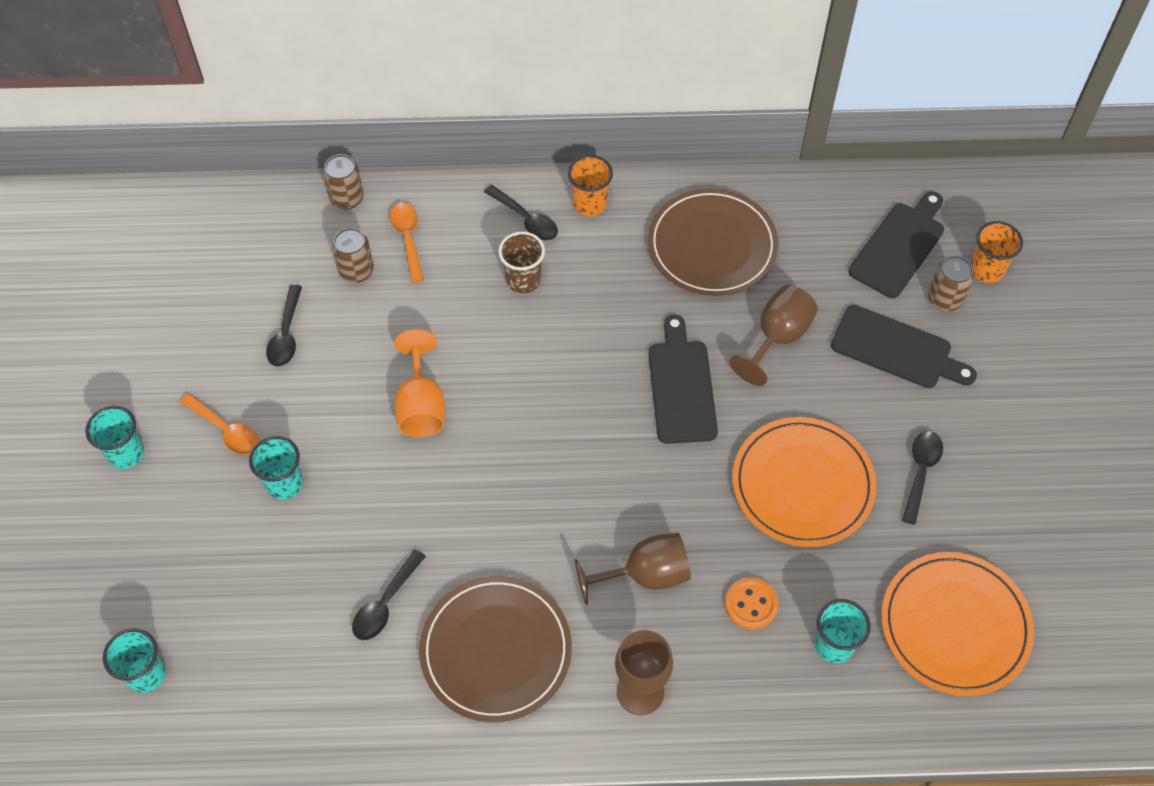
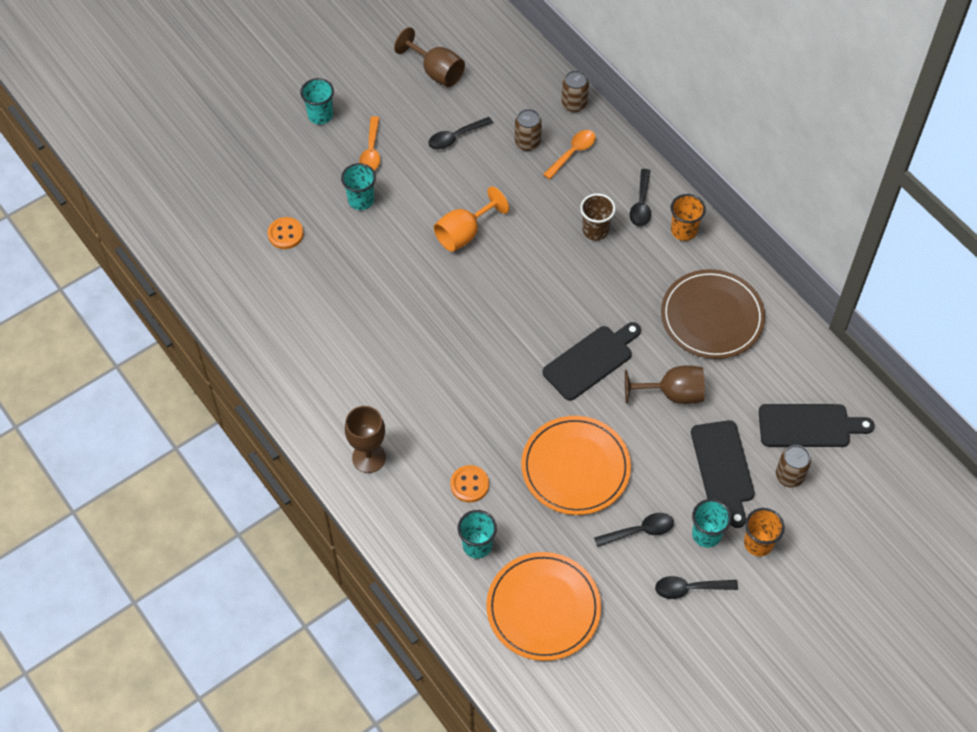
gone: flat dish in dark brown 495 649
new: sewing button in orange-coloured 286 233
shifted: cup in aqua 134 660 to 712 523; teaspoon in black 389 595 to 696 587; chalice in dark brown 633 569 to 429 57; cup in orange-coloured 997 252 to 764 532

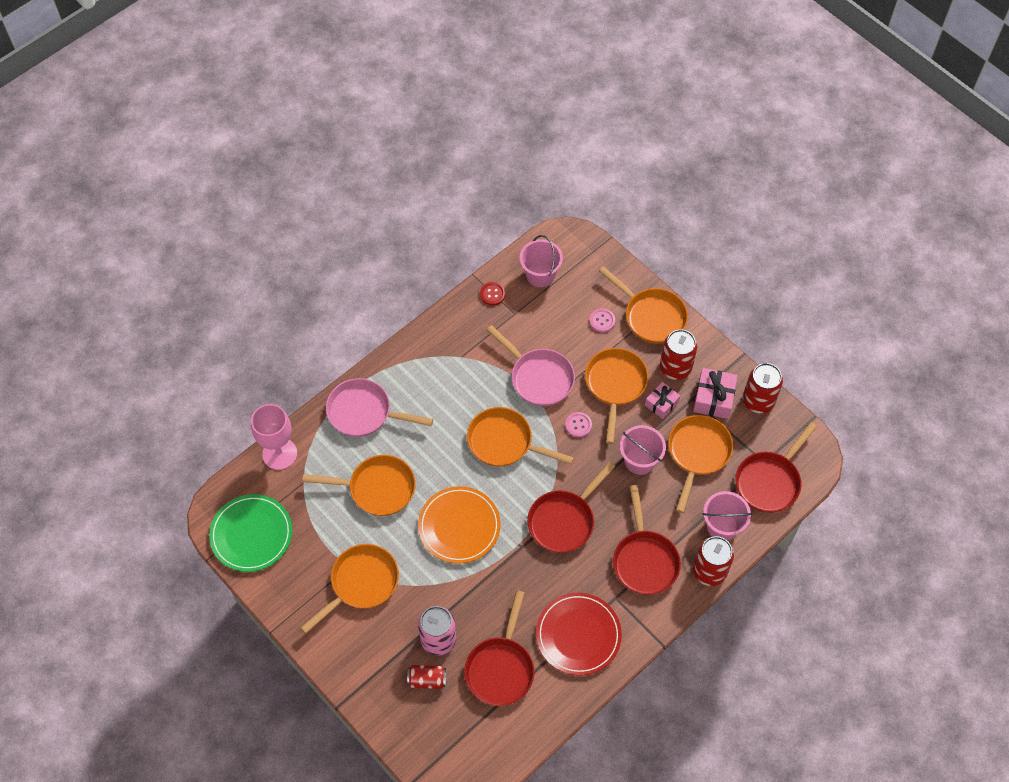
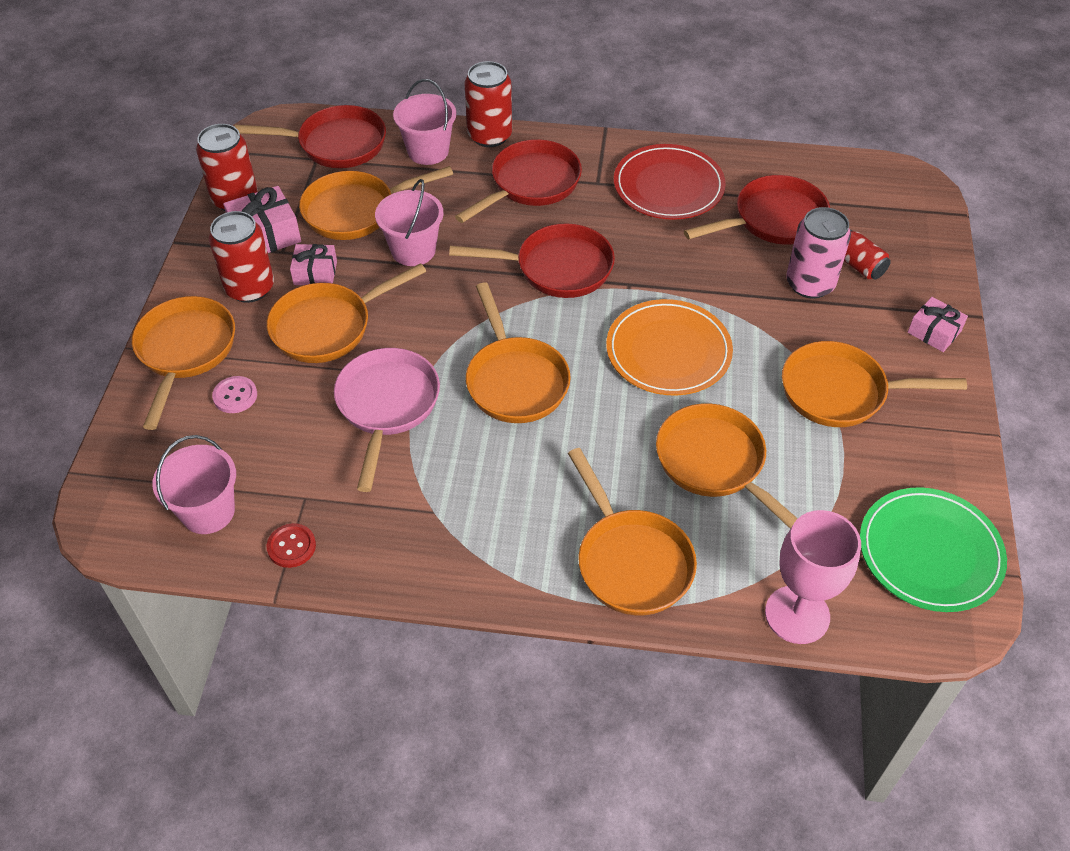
gone: sewing button in pink 578 425
new: present in pink 938 324
repainted: frying pan in pink 379 407 to frying pan in orange-coloured 632 531

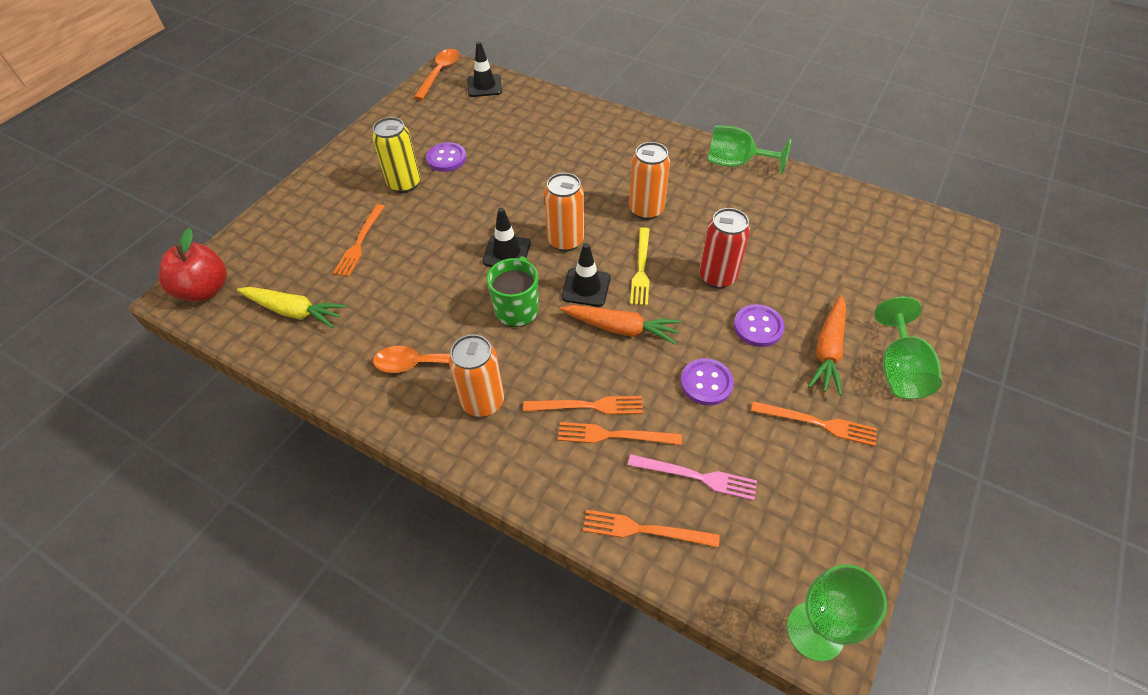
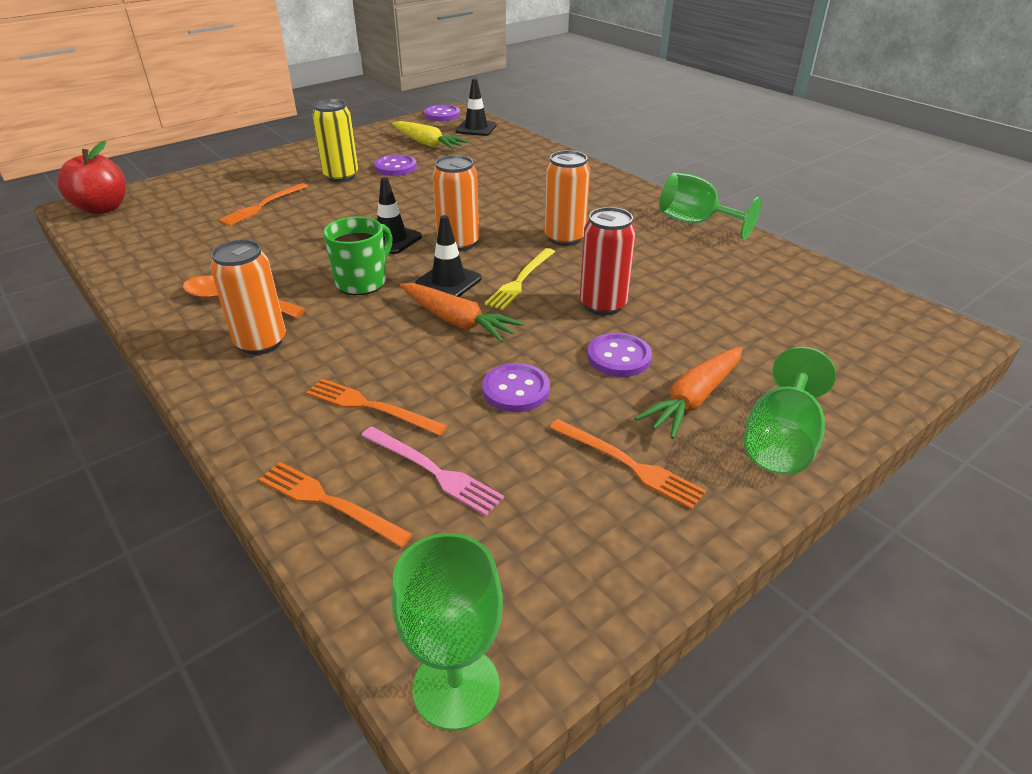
gone: dinner fork in orange-coloured 583 405
shifted: carrot in bright yellow 292 307 to 430 135
swapped: teaspoon in orange-coloured 436 74 to sewing button in violet 442 113

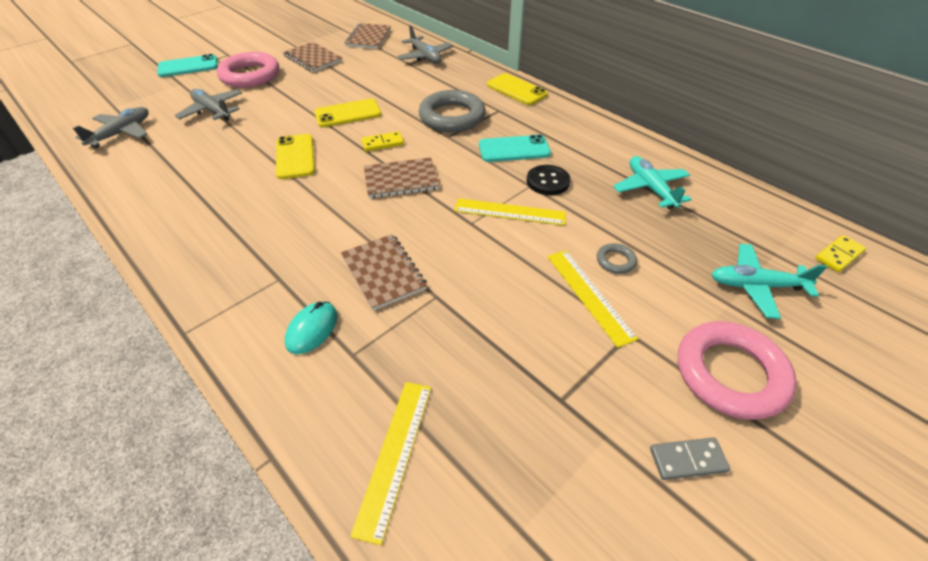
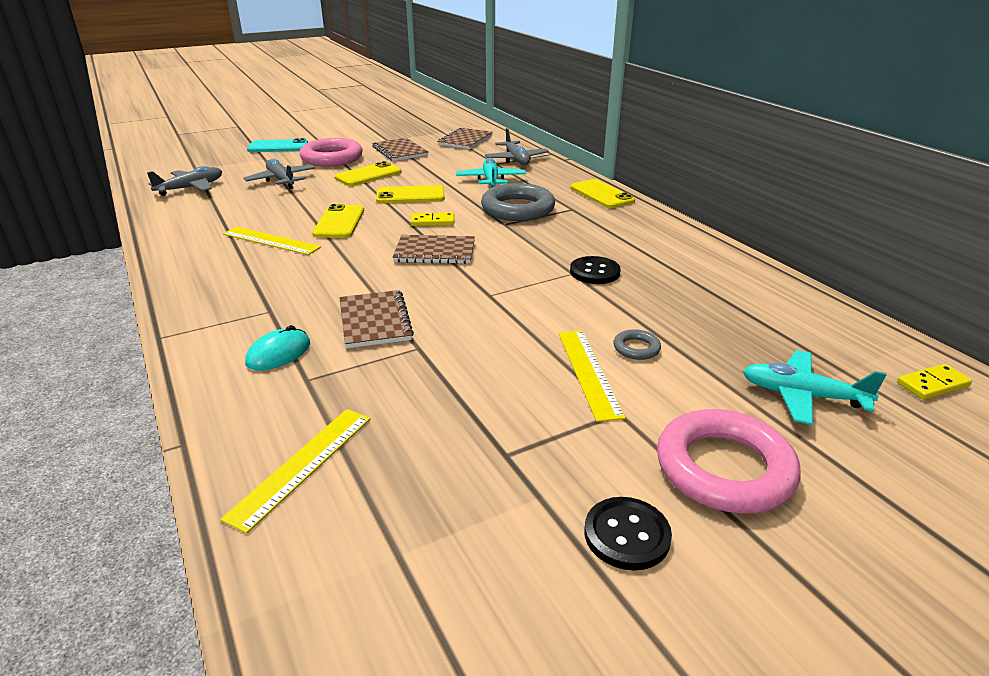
gone: phone in aqua 515 148
new: phone in bright yellow 367 173
shifted: measuring stick in bright yellow 510 212 to 272 241; toy plane in aqua 652 182 to 491 173
swapped: domino piece in gray 690 458 to sewing button in black 628 534

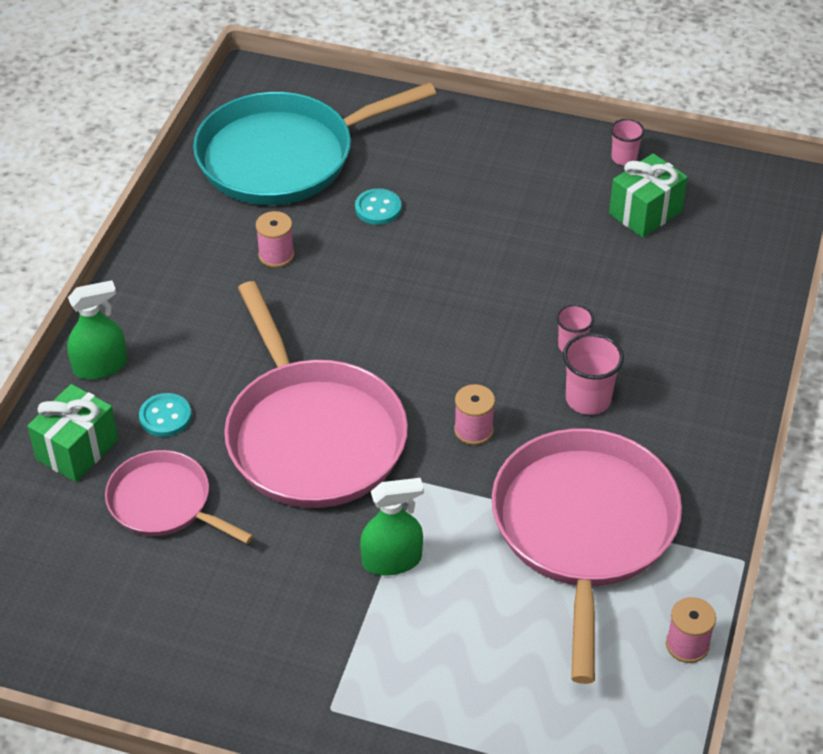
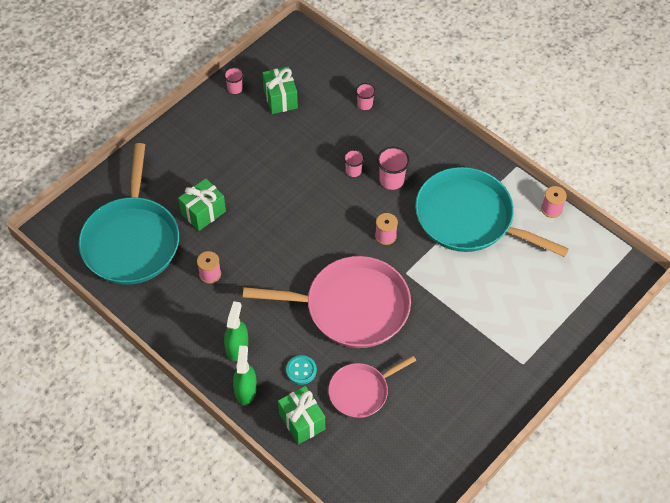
new: cup in pink 366 96
shifted: sprayer in emerald 392 527 to 236 331
swapped: sewing button in aqua 378 206 to present in emerald 202 204
repainted: frying pan in pink 587 556 to frying pan in aqua 492 212

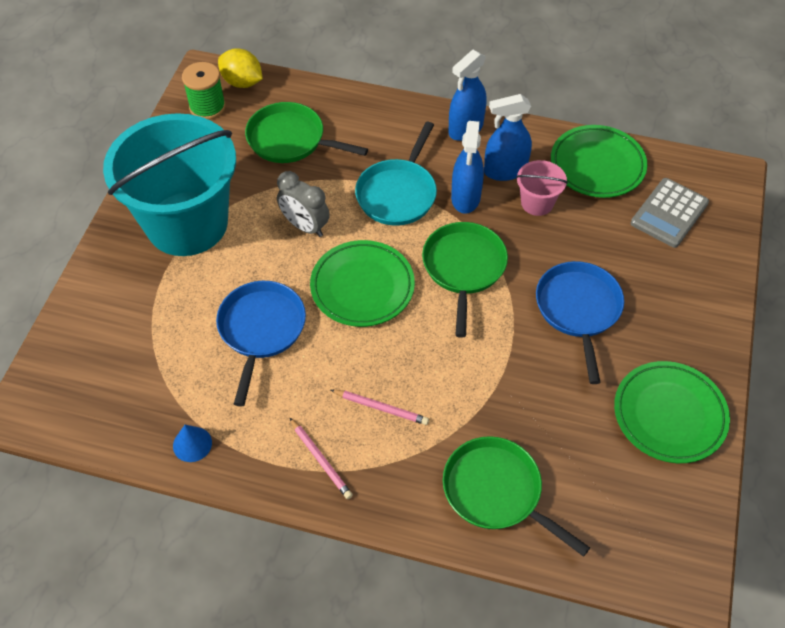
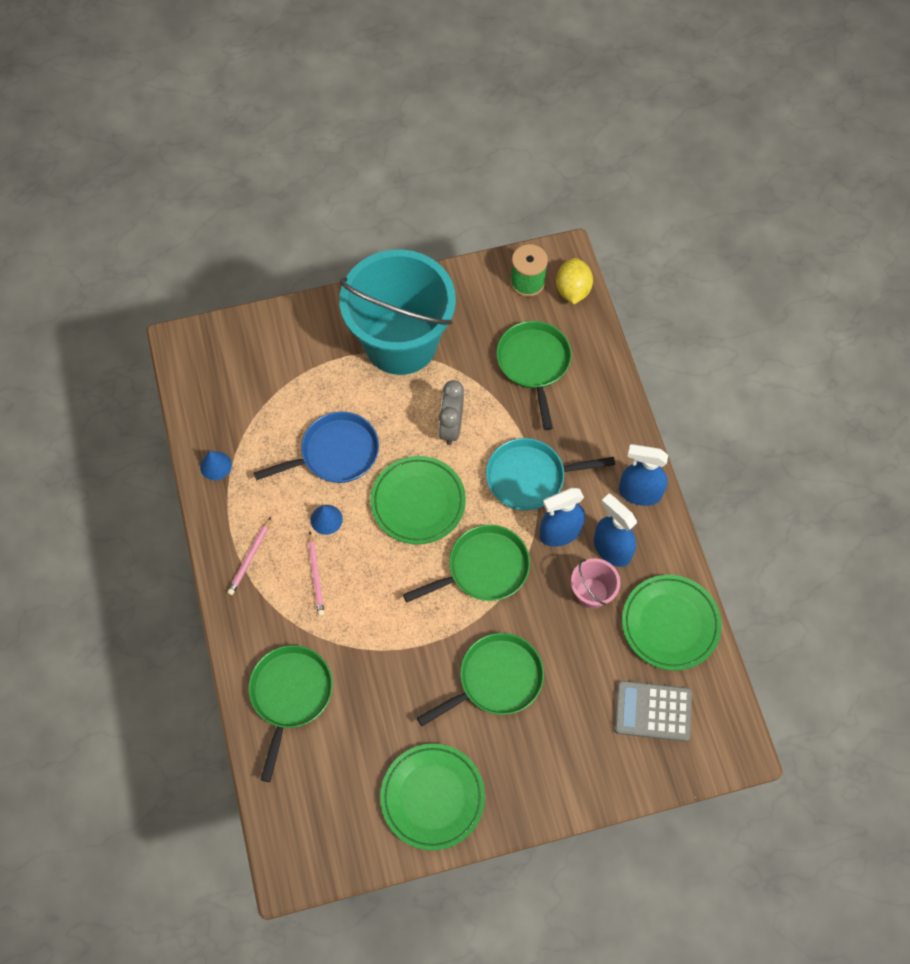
new: cone in cobalt 327 520
repainted: frying pan in cobalt 580 322 to frying pan in emerald 480 679

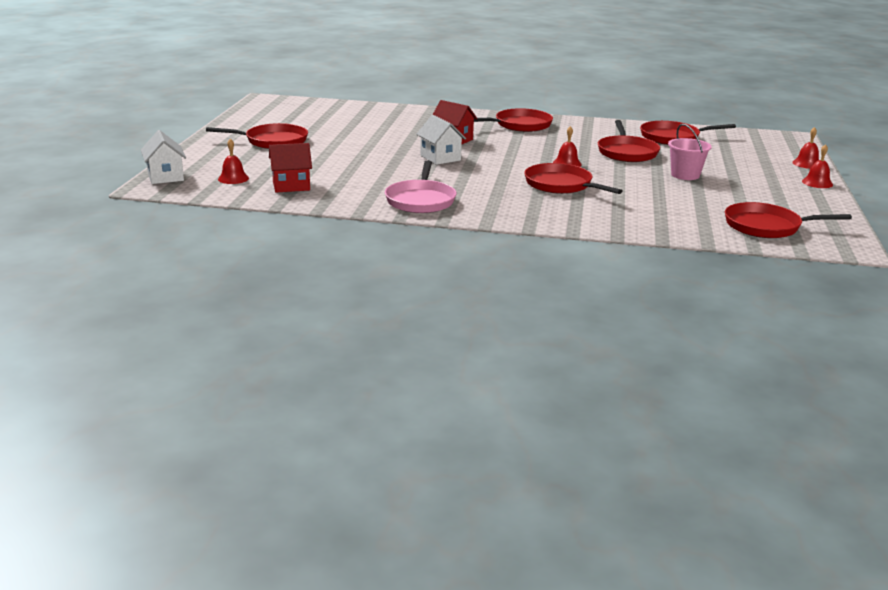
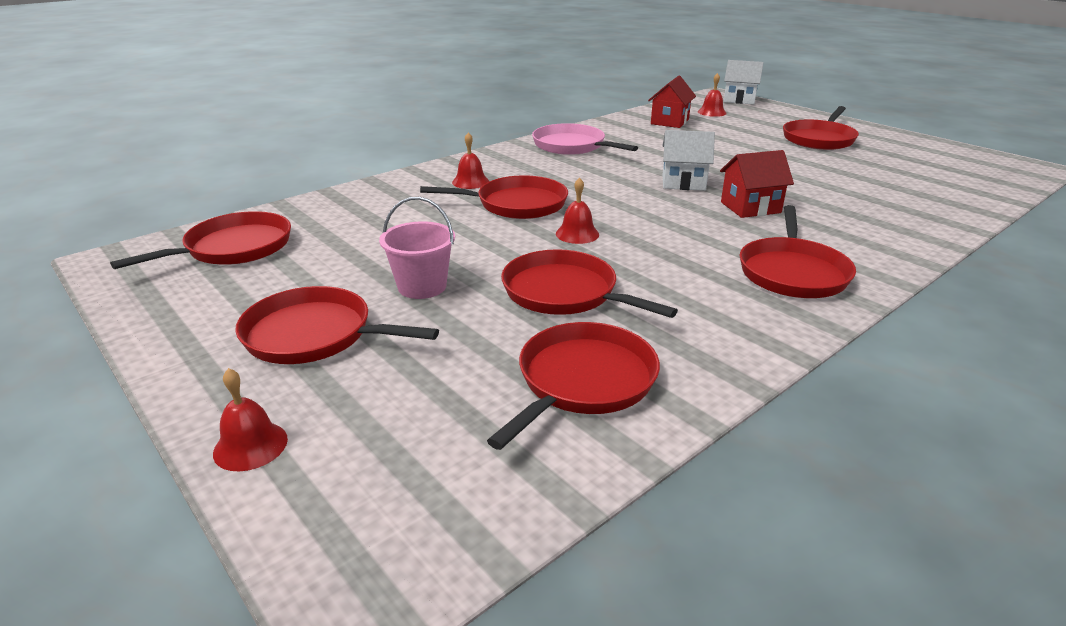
new: frying pan in scarlet 337 325
shifted: bell in scarlet 817 166 to 470 160

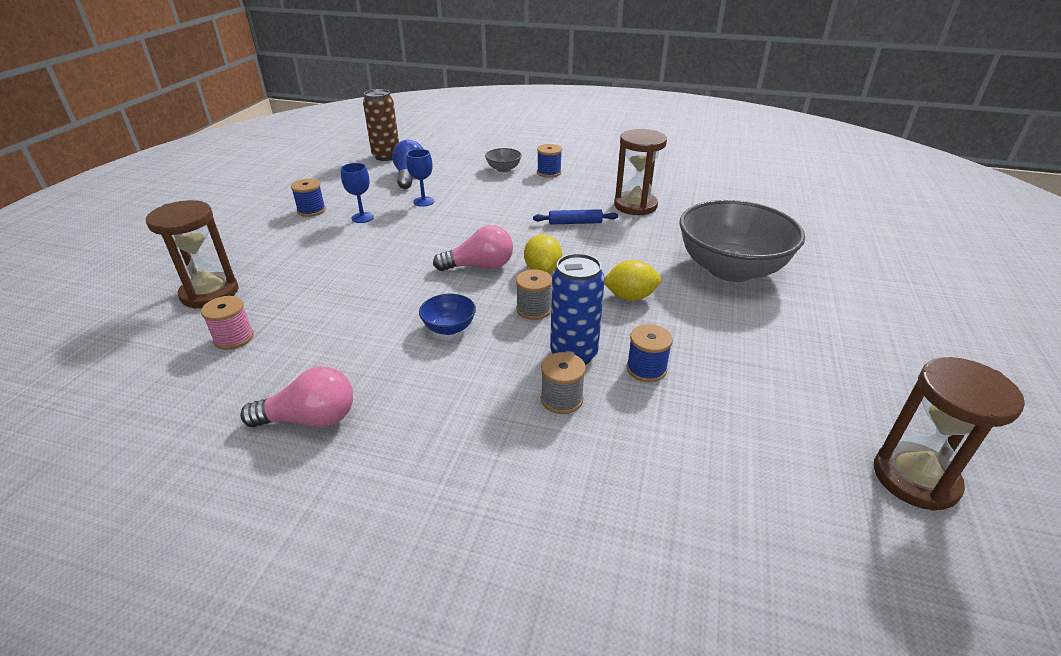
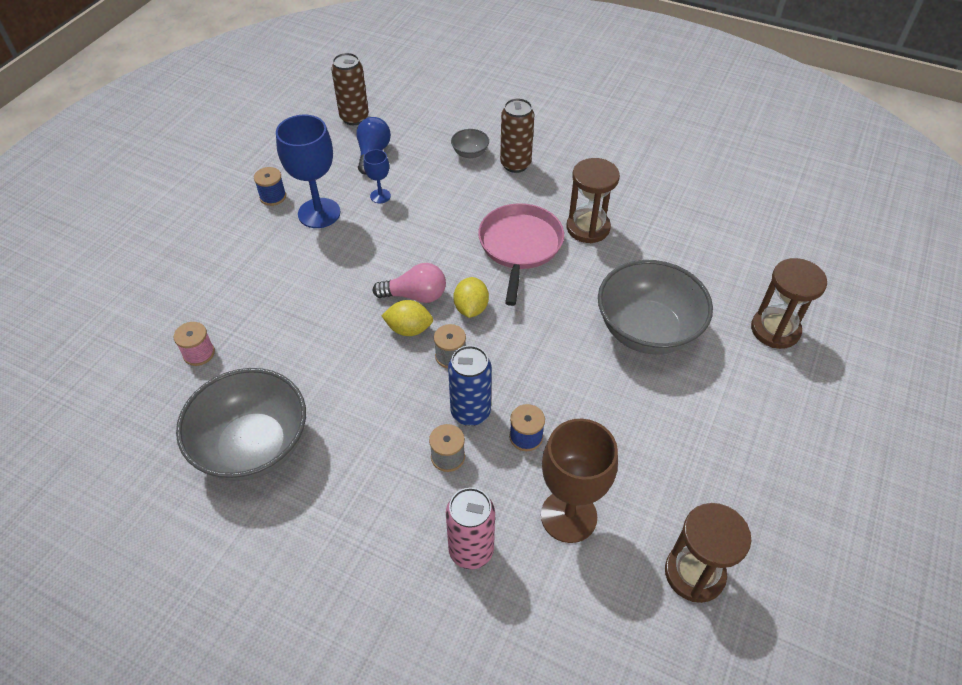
gone: bowl in cobalt 447 314
new: soda can in pink 470 528; chalice in dark brown 579 481
shifted: sandglass in dark brown 192 254 to 789 303; lemon in bright yellow 632 280 to 407 318
swapped: bulb in pink 296 397 to bowl in gray 241 424; pastry roller in cobalt 575 217 to frying pan in pink 521 254; reel of thread in cobalt 549 161 to soda can in dark brown 517 135
scaled: chalice in cobalt 357 193 = 308 171 x2.01

